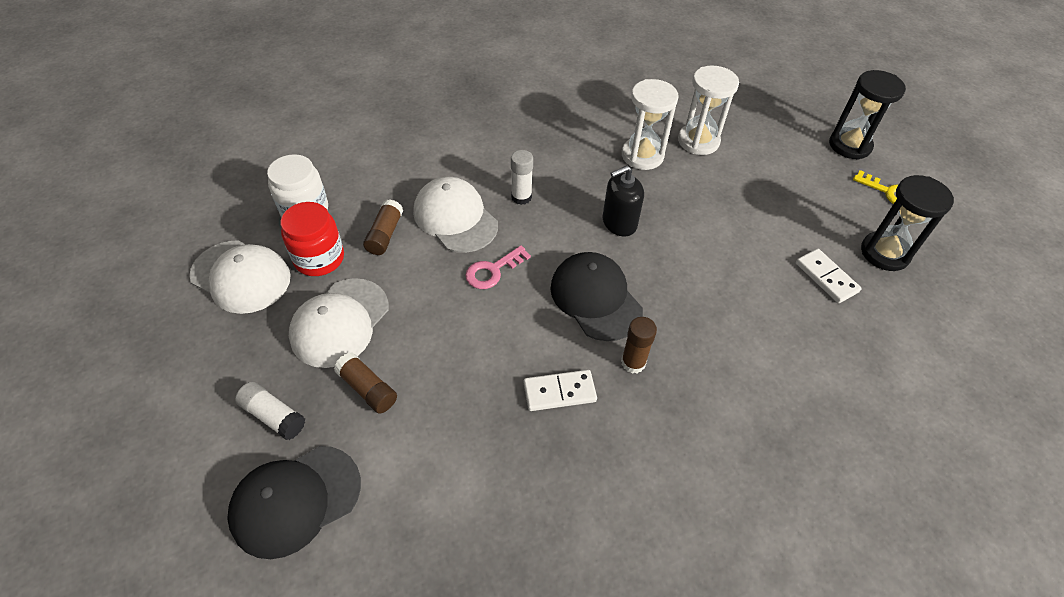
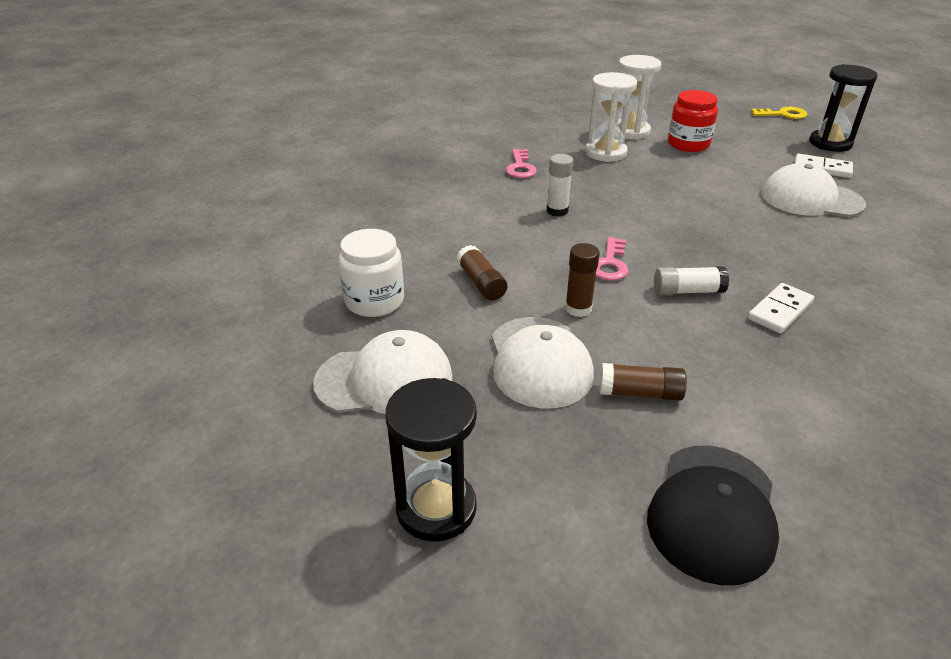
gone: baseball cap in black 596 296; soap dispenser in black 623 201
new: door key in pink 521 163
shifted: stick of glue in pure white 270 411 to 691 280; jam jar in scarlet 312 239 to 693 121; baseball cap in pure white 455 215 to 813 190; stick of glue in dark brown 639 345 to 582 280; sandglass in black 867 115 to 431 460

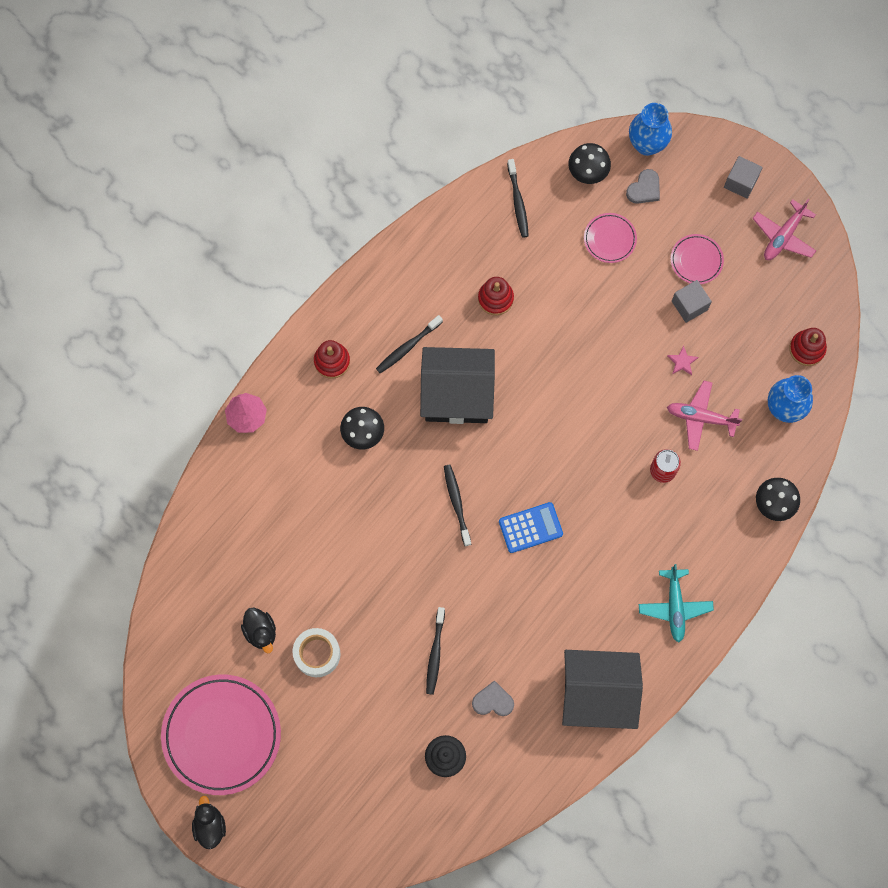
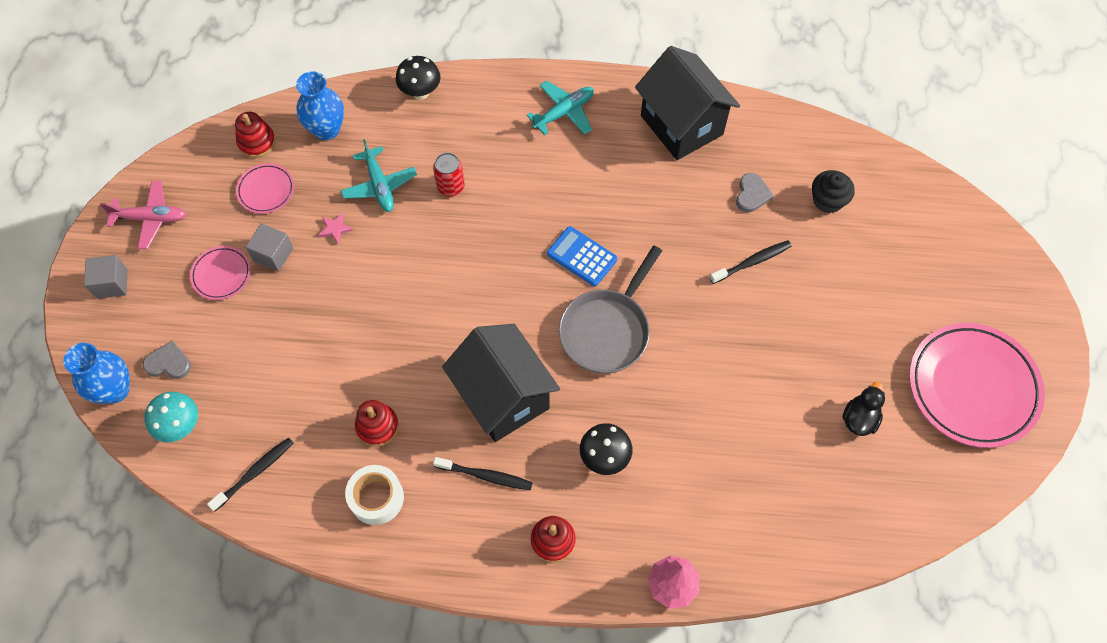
gone: rubber duck in black 209 822
shifted: sticky tape in pure white 316 652 to 374 495; flat dish in pink 610 238 to 265 188
swapped: dental brush in black 457 505 to frying pan in gray 610 310
repainted: fungus in black 589 163 to fungus in aqua 171 417; toy plane in pink 704 416 to toy plane in aqua 379 175
rotated: heart in gray 493 698 = 755 192 135 degrees counterclockwise

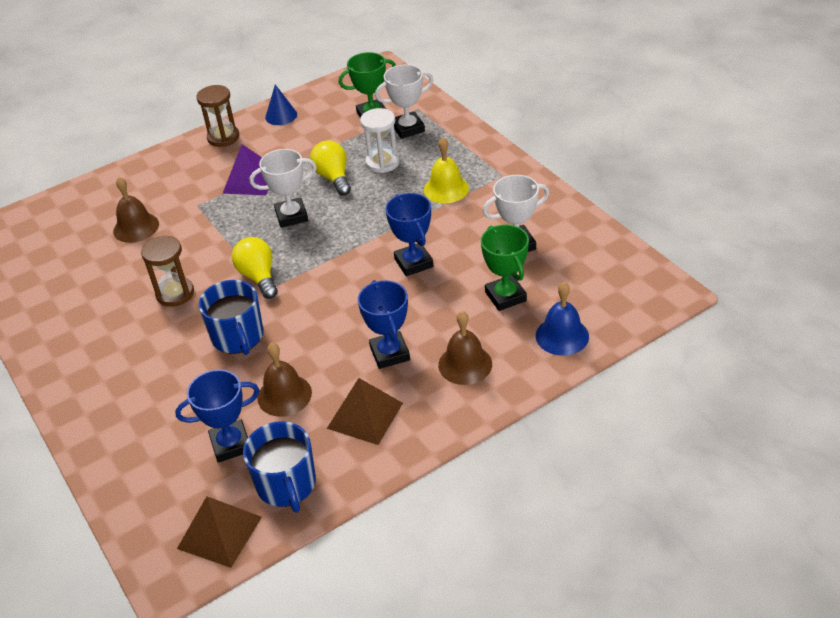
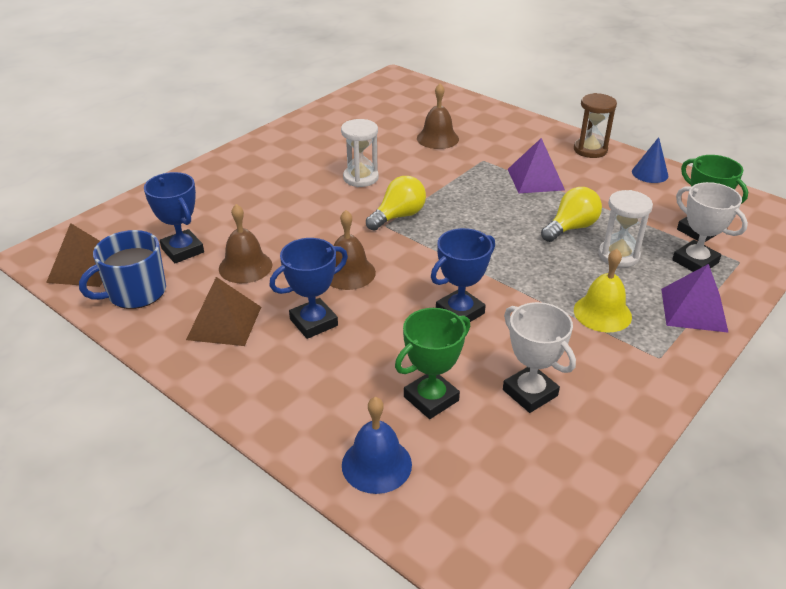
gone: coffee mug in cobalt 230 317; trophy in pure white 283 188
new: pyramid shape in violet 695 298
shifted: bell in dark brown 465 348 to 353 250
repainted: sandglass in dark brown 167 271 to sandglass in pure white 360 153

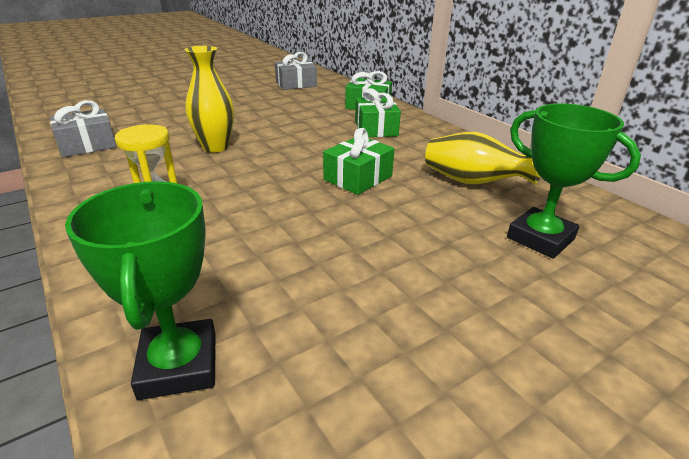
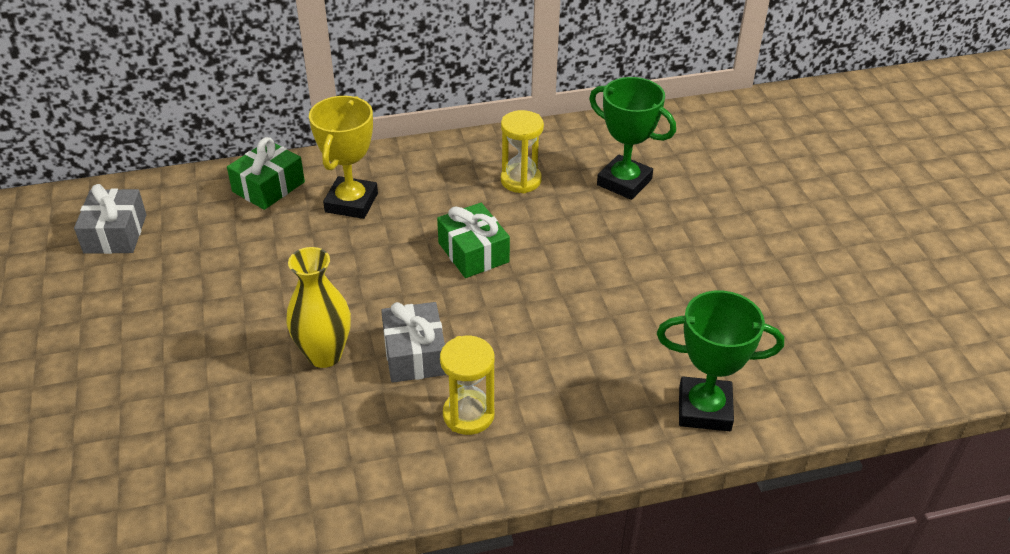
shifted: present in gray 83 128 to 414 342
swapped: present in emerald 378 112 to trophy in bright yellow 343 157; vase in bright yellow 482 158 to sandglass in bright yellow 522 151
rotated: trophy in emerald 574 181 = 632 138 60 degrees clockwise

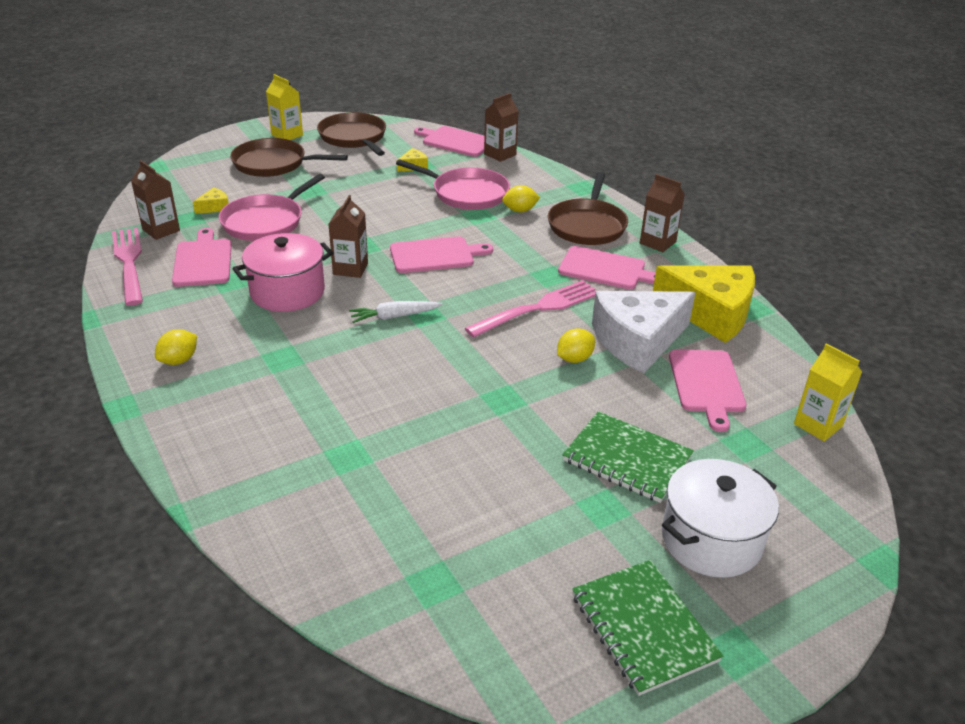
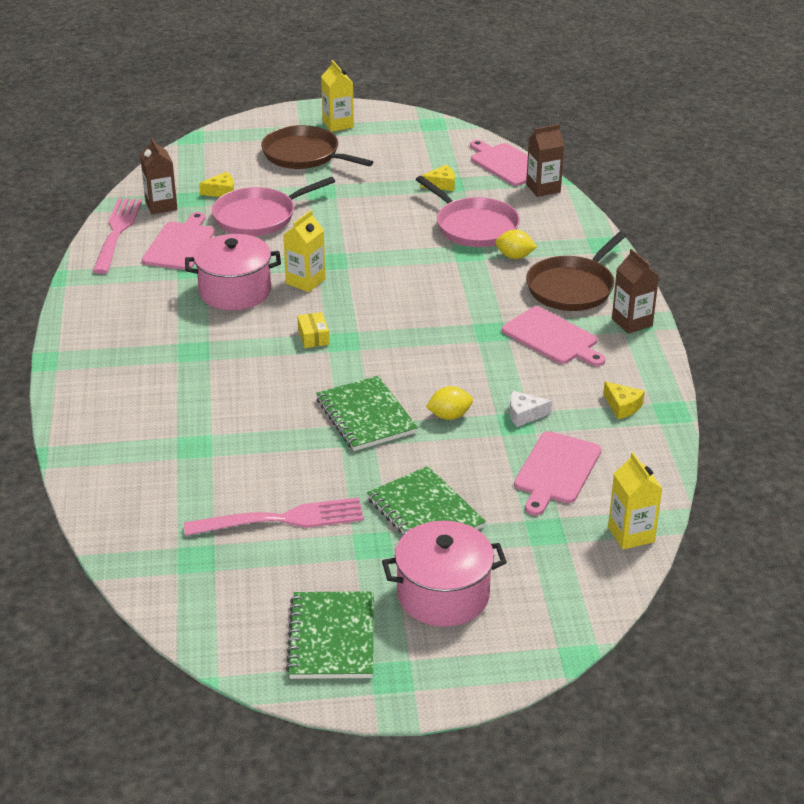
gone: lemon in bright yellow 176 347; frying pan in dark brown 351 134; cutting board in pink 441 255
new: notebook in emerald 367 413
shifted: dinner fork in pink 531 309 to 274 516
swapped: carrot in pure white 395 312 to parcel in bright yellow 313 330
repainted: milk carton in dark brown 348 236 to milk carton in bright yellow 304 251; cooking pot in pure white 720 518 to cooking pot in pink 444 574
scaled: piece of cheese in pure white 644 332 = 530 409 x0.41; piece of cheese in bright yellow 704 304 = 624 400 x0.41

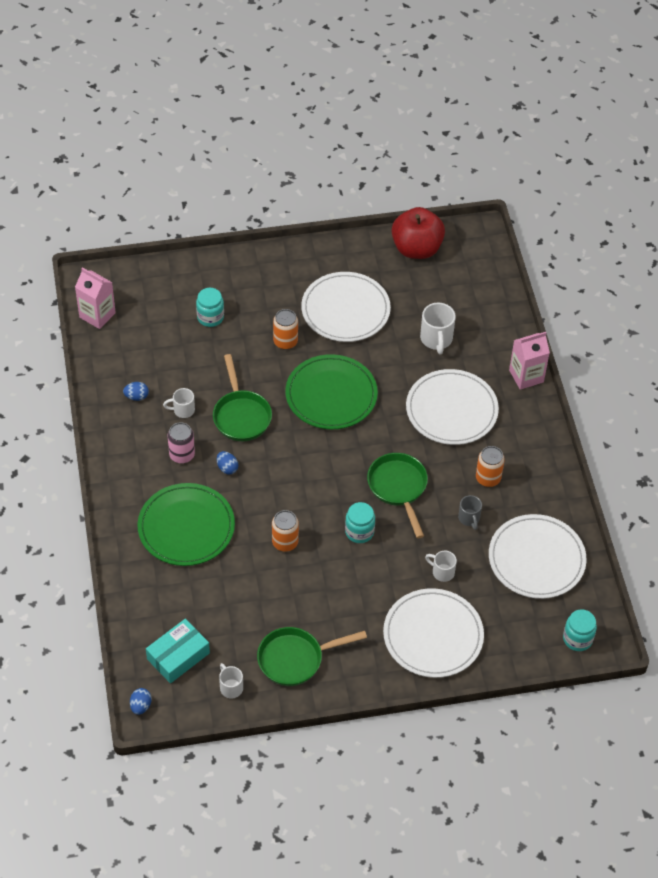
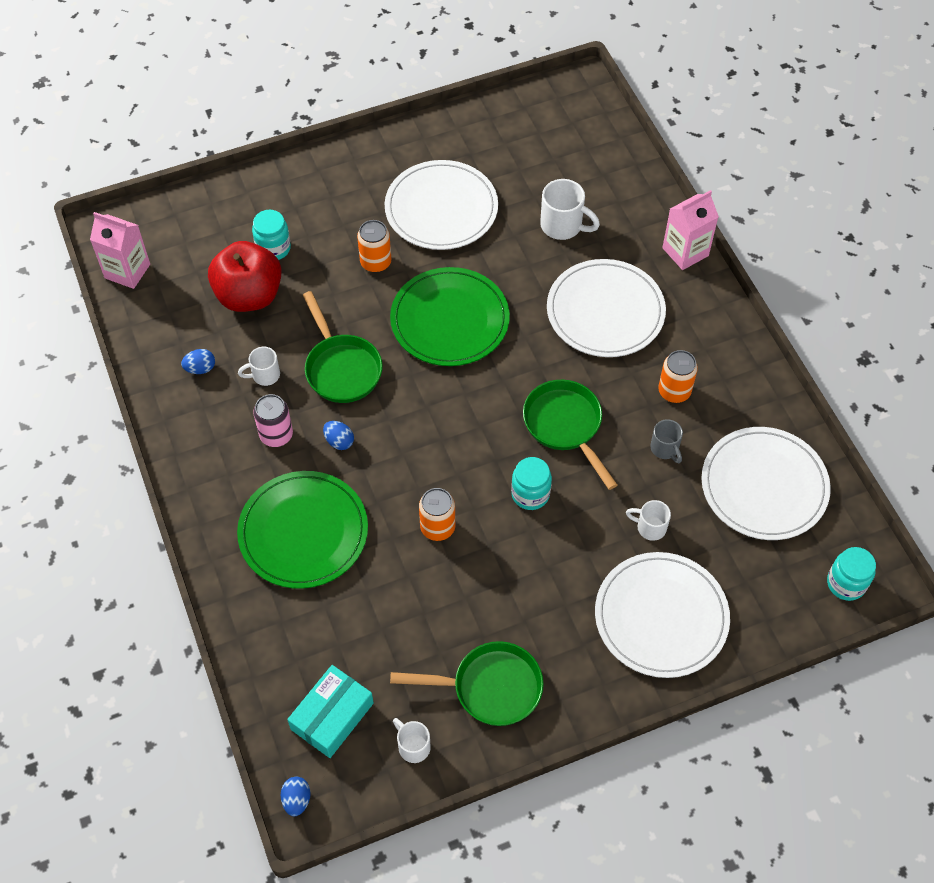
shifted: apple fruit in scarlet 418 233 to 245 276
rotated: frying pan in emerald 312 656 = 467 683 150 degrees counterclockwise; coffee mug in pure white 438 328 = 570 209 45 degrees counterclockwise

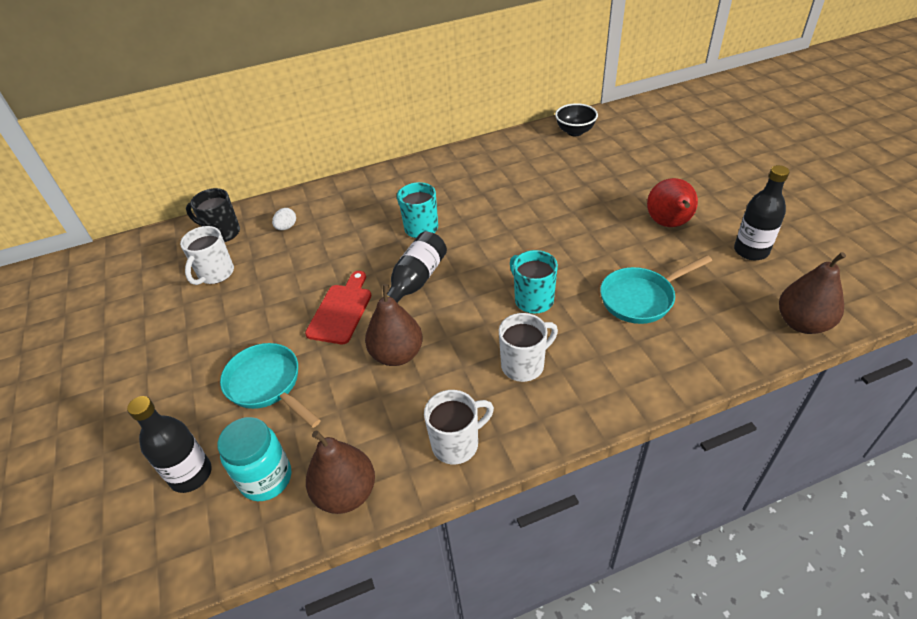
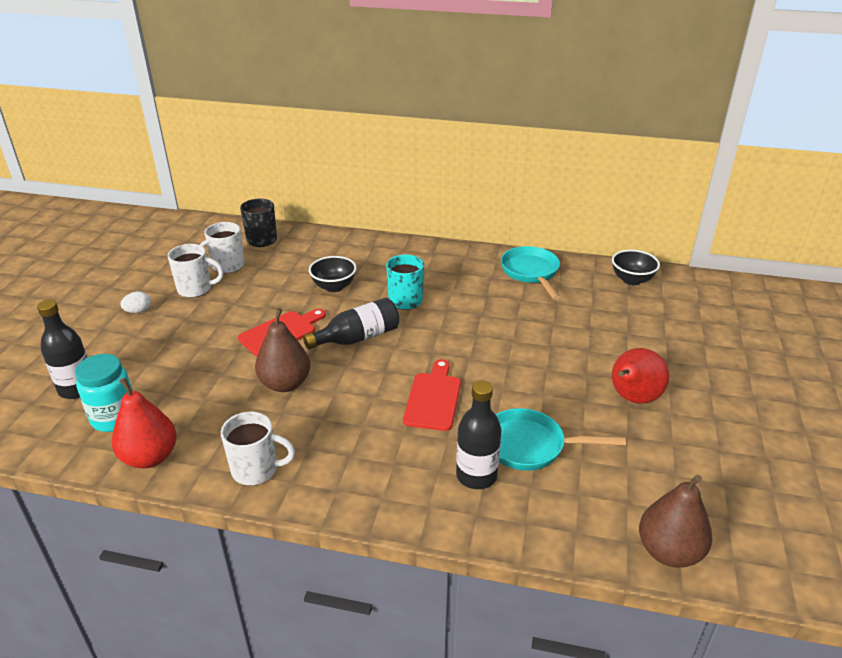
new: bowl in black 332 274
shifted: frying pan in aqua 270 385 to 530 273; egg shape in pure white 284 219 to 135 302; coffee mug in pure white 528 347 to 196 271; flask in black 762 212 to 478 435
swapped: coffee mug in aqua 534 282 to cutting board in scarlet 432 395
repainted: pear fruit in dark brown 340 472 to pear fruit in scarlet 144 423

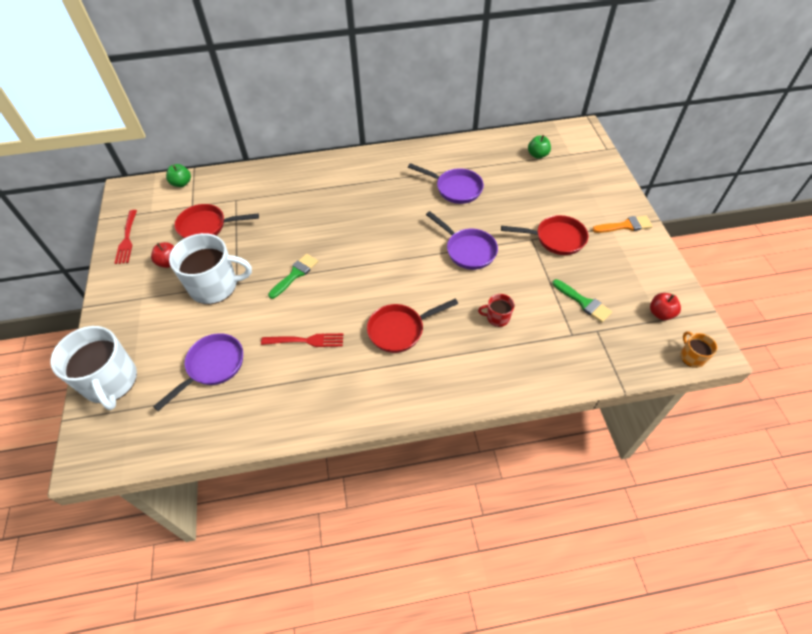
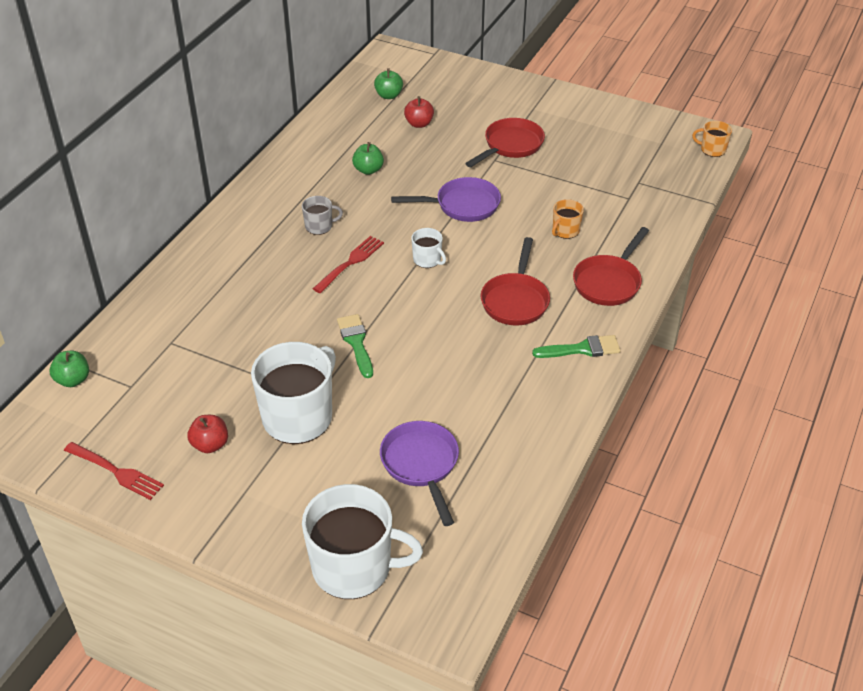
gone: paintbrush in orange-coloured 622 224
new: coffee mug in gray 322 215; coffee mug in pure white 428 248
shifted: frying pan in scarlet 217 221 to 611 266; dinner fork in scarlet 302 340 to 348 264; paintbrush in emerald 582 301 to 576 346; apple fruit in scarlet 665 306 to 419 112
swapped: frying pan in violet 446 183 to apple fruit in emerald 368 158
repainted: coffee mug in scarlet 496 310 to coffee mug in orange-coloured 568 219

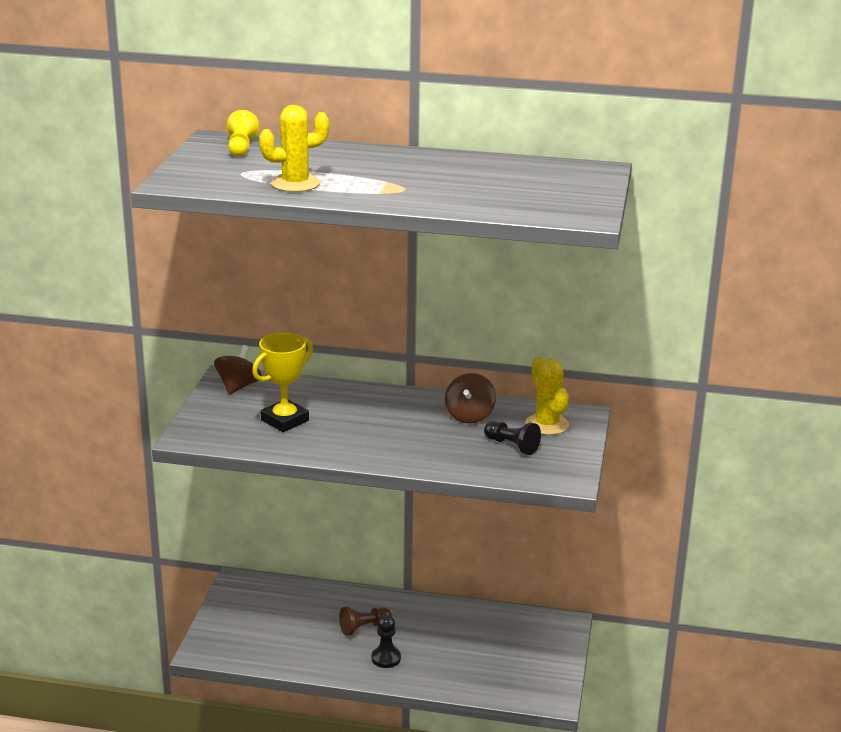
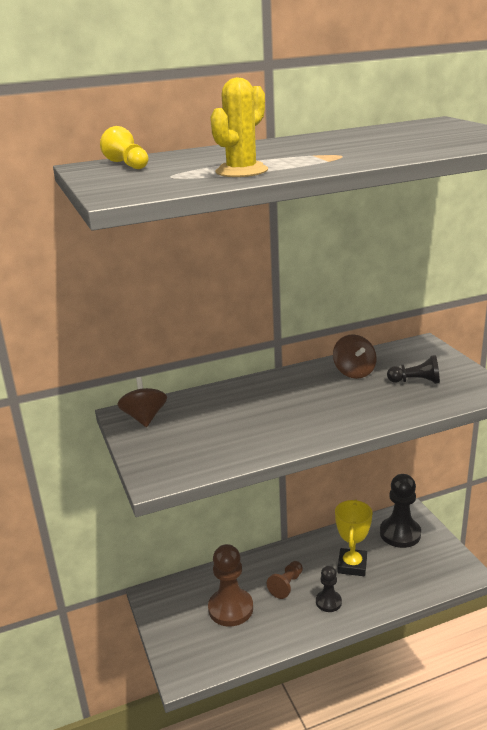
gone: saguaro cactus in bright yellow 547 396
new: game pawn in dark brown 230 585; game pawn in black 400 511
shifted: trophy in bright yellow 282 382 to 353 537

